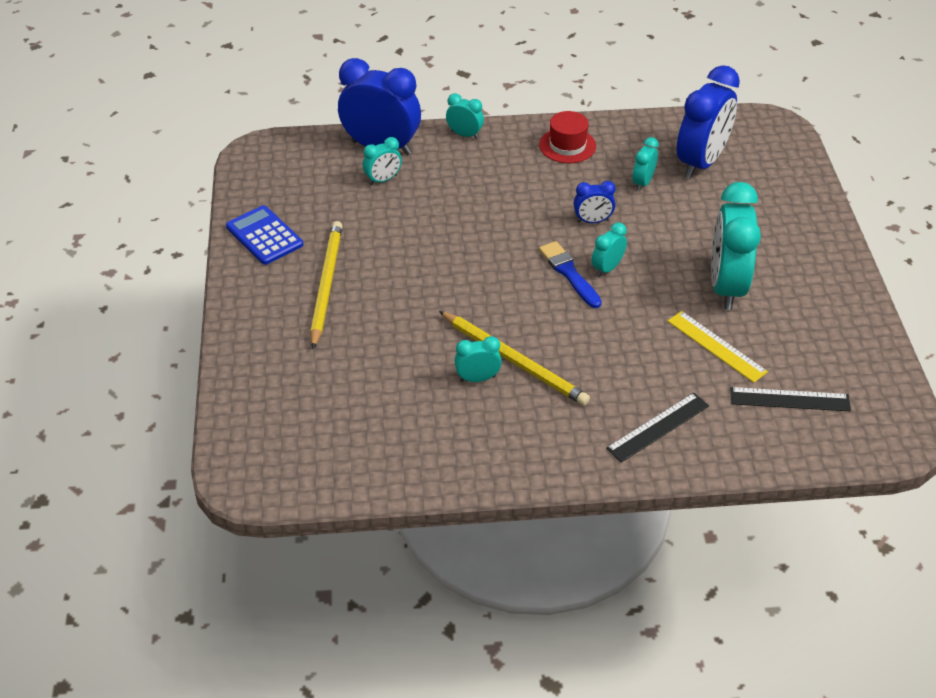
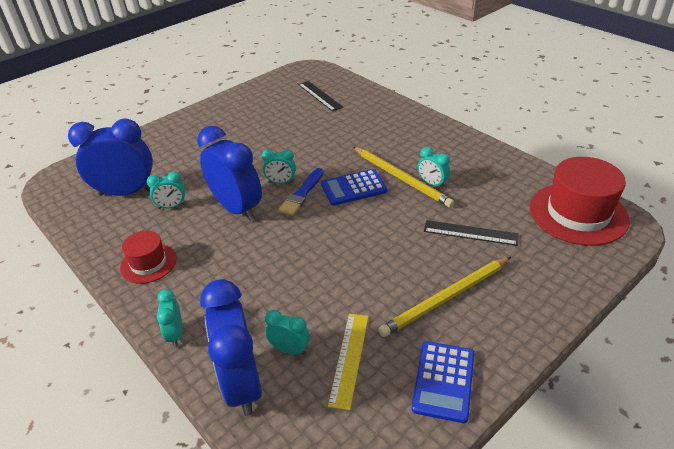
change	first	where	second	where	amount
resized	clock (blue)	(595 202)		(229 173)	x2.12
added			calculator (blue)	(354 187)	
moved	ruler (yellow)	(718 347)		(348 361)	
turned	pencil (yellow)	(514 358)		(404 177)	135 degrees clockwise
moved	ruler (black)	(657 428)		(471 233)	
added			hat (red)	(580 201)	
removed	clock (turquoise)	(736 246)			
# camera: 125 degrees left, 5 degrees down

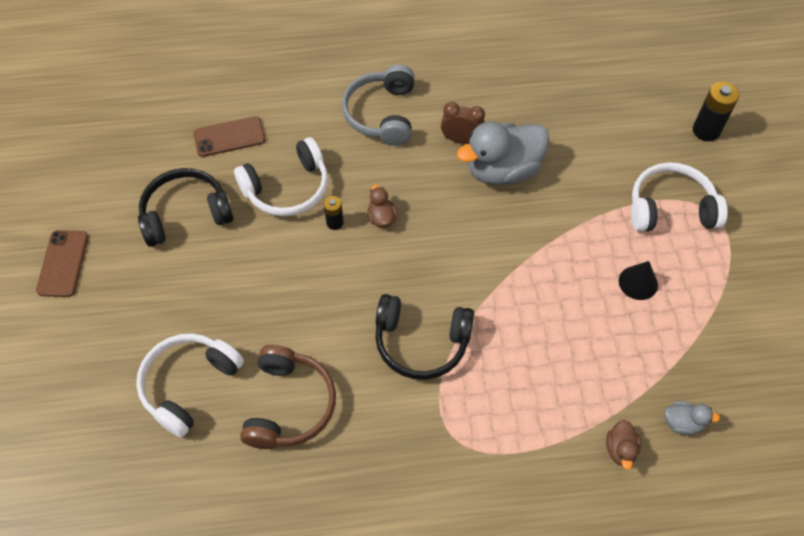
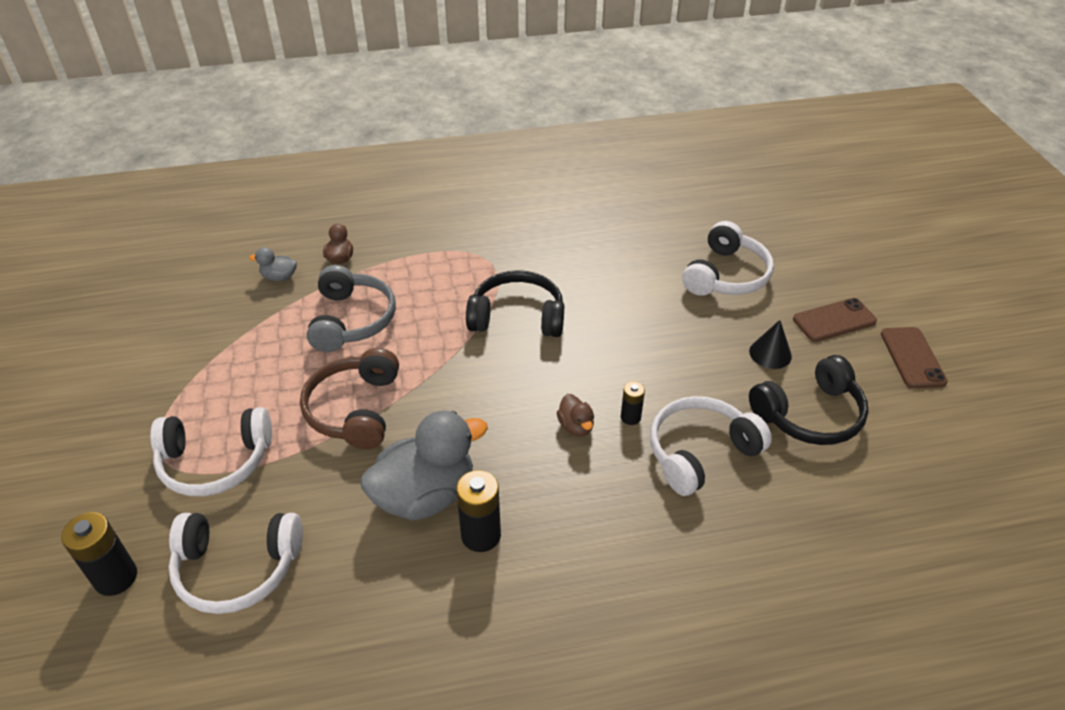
change	first	where	second	where	amount
added			headphones (white)	(235 563)	
moved	headphones (brown)	(288 397)		(349 398)	
moved	headphones (grey)	(378 105)		(351 308)	
replaced	clock (brown)	(463 123)	battery (black)	(478 511)	
moved	cone (black)	(638 280)		(770 344)	
moved	phone (brown)	(229 136)		(835 320)	
# camera: 175 degrees right, 15 degrees down

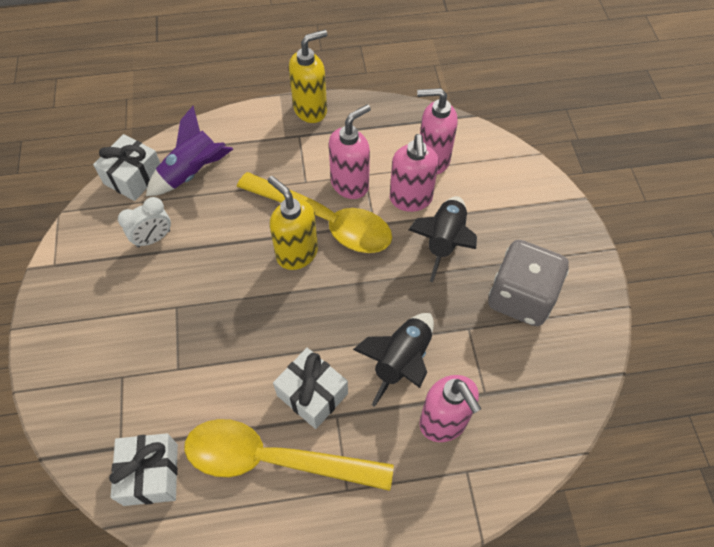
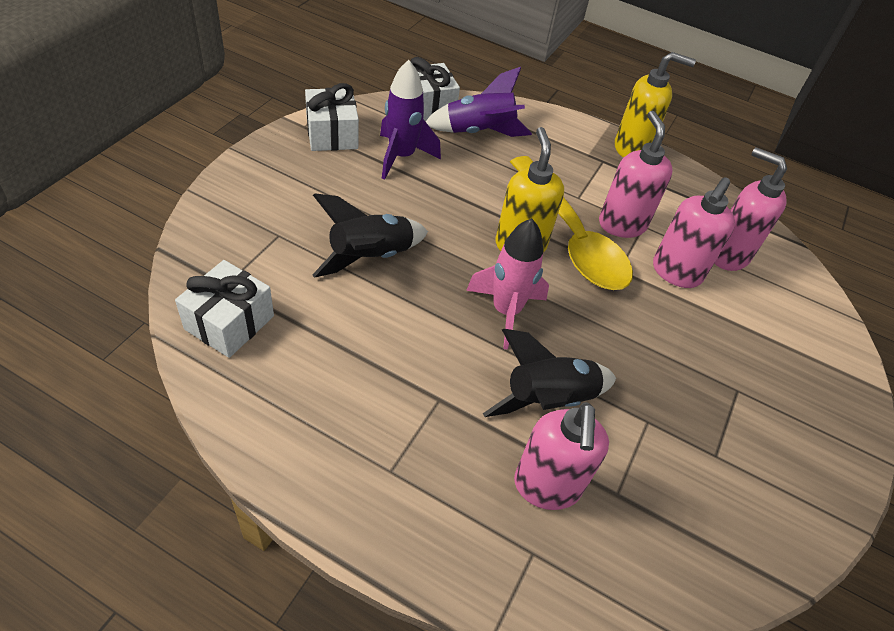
change	first	where	second	where	amount
moved	gift (white)	(310 388)		(332 117)	
moved	rocket (black)	(443 239)		(370 236)	
replaced	clock (white)	(144 222)	rocket (purple)	(410 120)	
added			rocket (pink)	(507 283)	
turned	soap dispenser (pink)	(350 151)		(636 174)	90 degrees counterclockwise
removed	spoon (yellow)	(289 455)			
removed	dice (grey)	(528 283)			
# camera: 30 degrees right, 10 degrees down

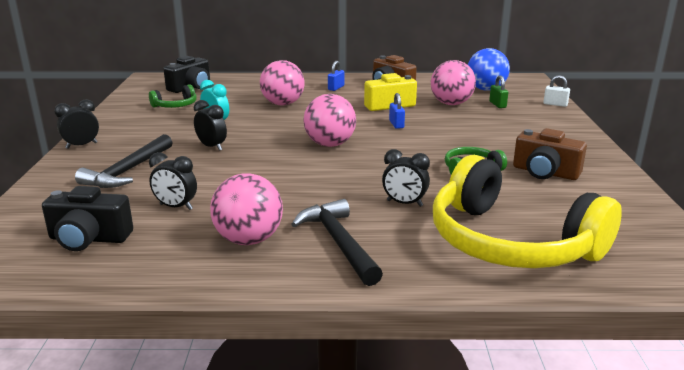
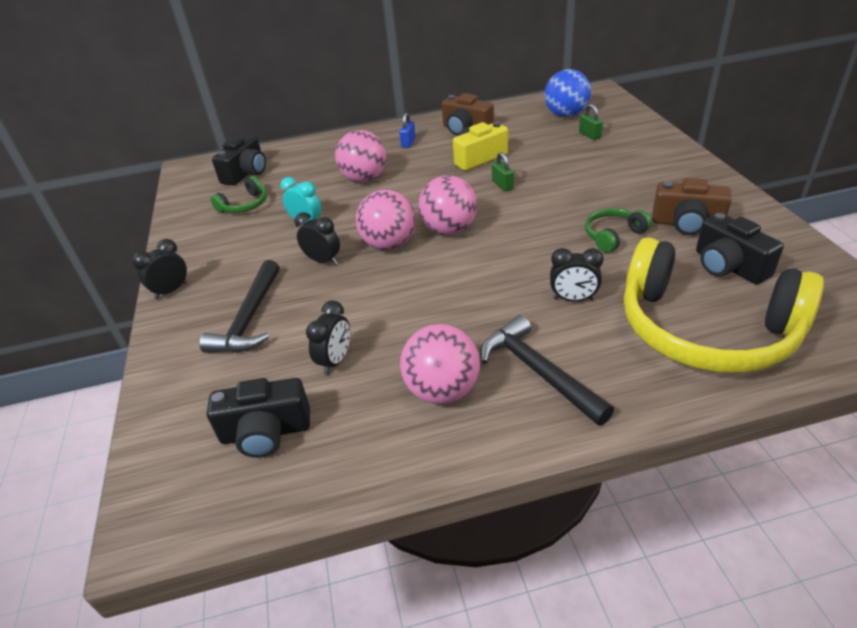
change	first	where	second	where	amount
turned	clock (black)	(173 181)		(328 338)	75 degrees counterclockwise
moved	ball (pink)	(453 82)		(386 220)	
recoloured	padlock (blue)	(397 111)	padlock (green)	(503 172)	
added			camera (black)	(740 249)	
removed	padlock (white)	(556 91)			
# camera: 10 degrees left, 15 degrees up

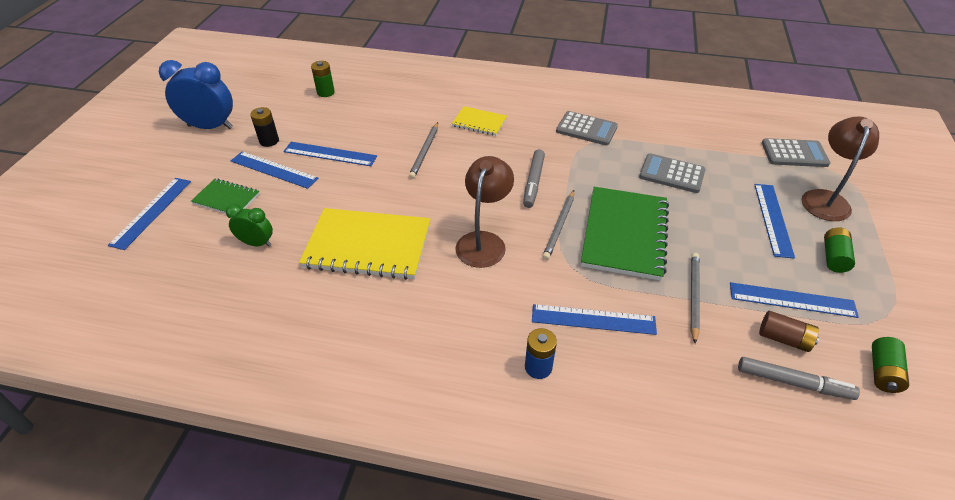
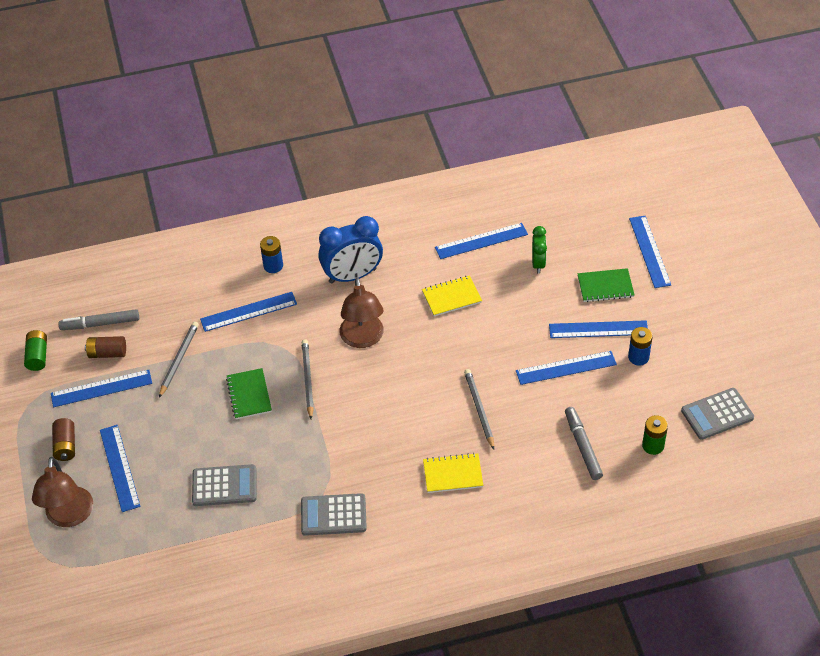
change	first	where	second	where	amount
recoloured	battery (green)	(839 250)	battery (brown)	(63 439)	
turned	pencil (grey)	(695 298)		(179 360)	150 degrees counterclockwise
resized	notebook (green)	(625 234)		(249 393)	x0.52
moved	clock (blue)	(196 94)		(351 250)	
resized	notebook (yellow)	(364 244)		(452 295)	x0.52
added			ruler (blue)	(481 241)	
turned	clock (green)	(249 225)		(539 249)	75 degrees counterclockwise
moved	marker (grey)	(534 178)		(584 443)	
recoloured	battery (black)	(264 127)	battery (blue)	(640 346)	
moved	calculator (grey)	(796 152)		(717 414)	
# camera: 155 degrees right, 5 degrees up

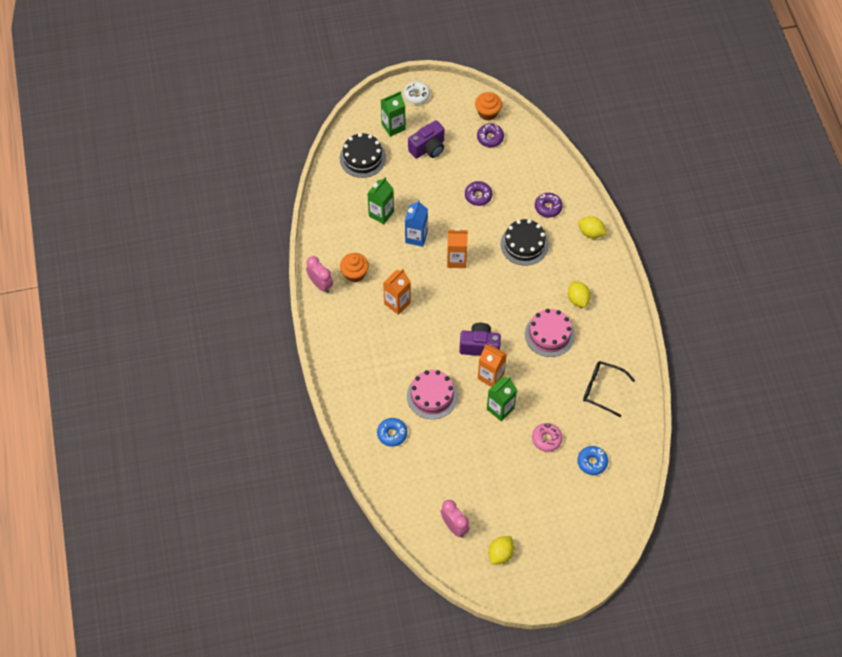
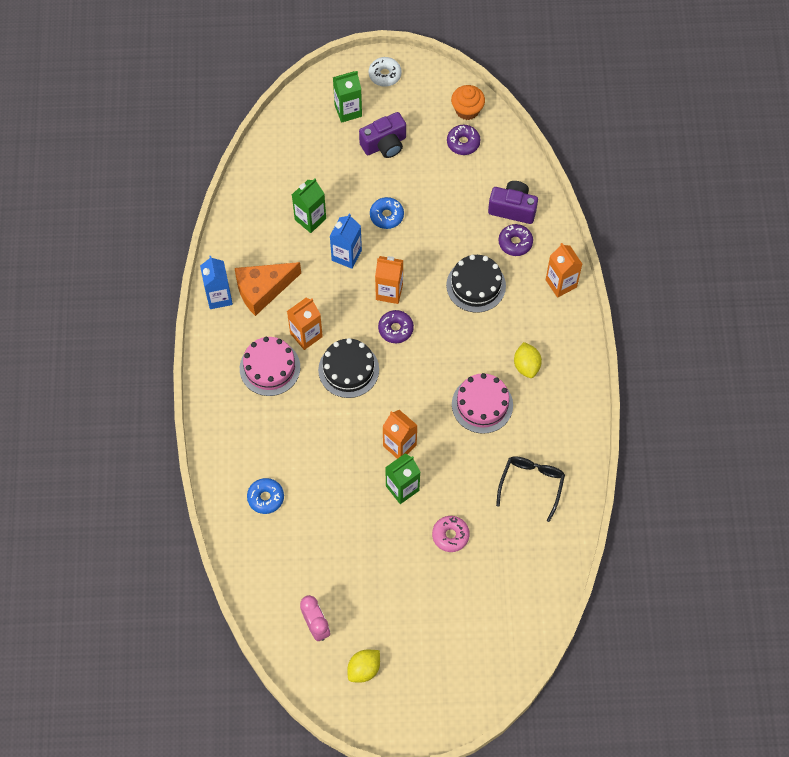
change	first	where	second	where	amount
replaced	clock (pink)	(319 274)	carton (blue)	(216 282)	
replaced	cupcake (orange)	(354 267)	cheese (orange)	(268 289)	
moved	cake (pink)	(432 394)		(270 366)	
moved	cake (black)	(363 155)		(348 368)	
moved	donut (blue)	(592 460)		(387 213)	
moved	donut (purple)	(478 193)		(396 326)	
moved	camera (purple)	(480 339)		(513 202)	
turned	glasses (black)	(609 389)		(530 489)	75 degrees clockwise
replaced	lemon (yellow)	(592 227)	carton (orange)	(564 270)	
# camera: 10 degrees right, 5 degrees up

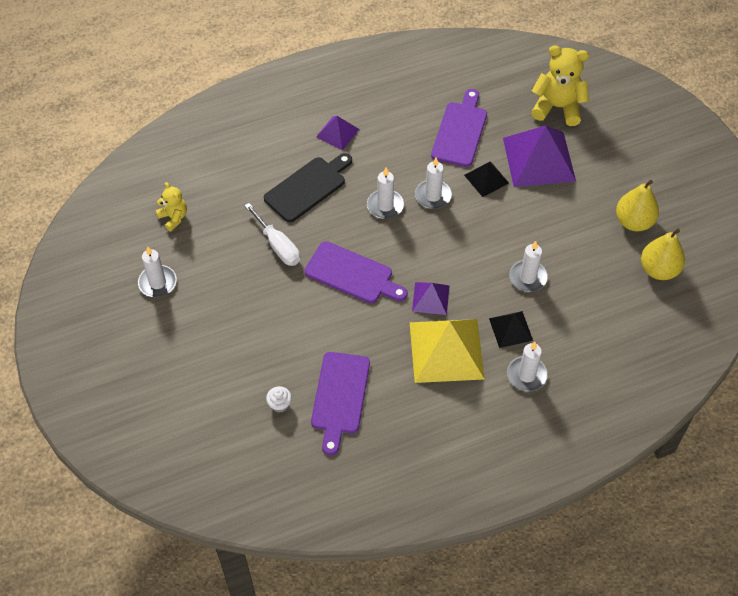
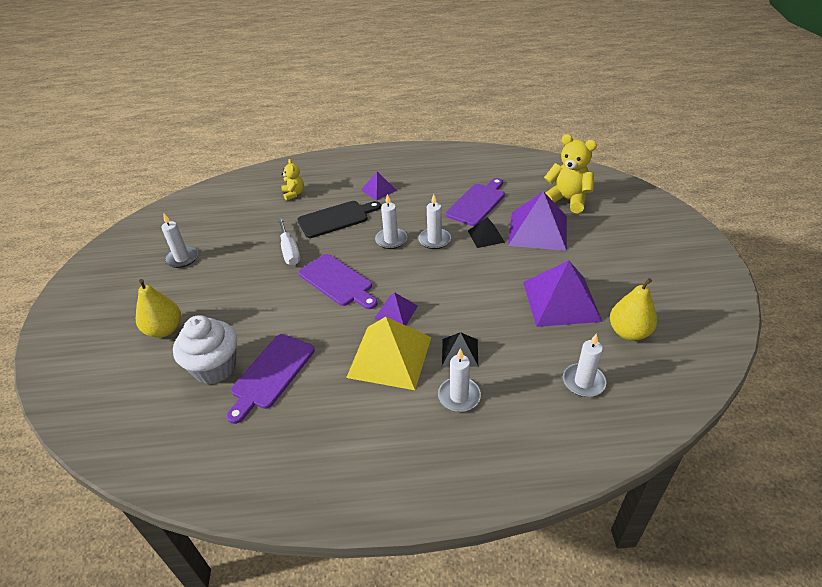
change	first	where	second	where	amount
moved	pear (yellow)	(637 205)		(158 308)	
resized	cupcake (white)	(279 399)		(205 349)	x2.44
moved	teddy bear (yellow)	(171 206)		(292 180)	
added			pyramid (purple)	(562 293)	
moved	candle (white)	(528 266)		(584 365)	
# camera: 20 degrees right, 15 degrees down

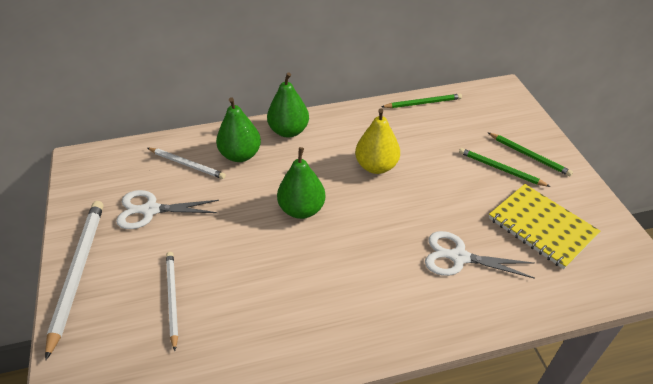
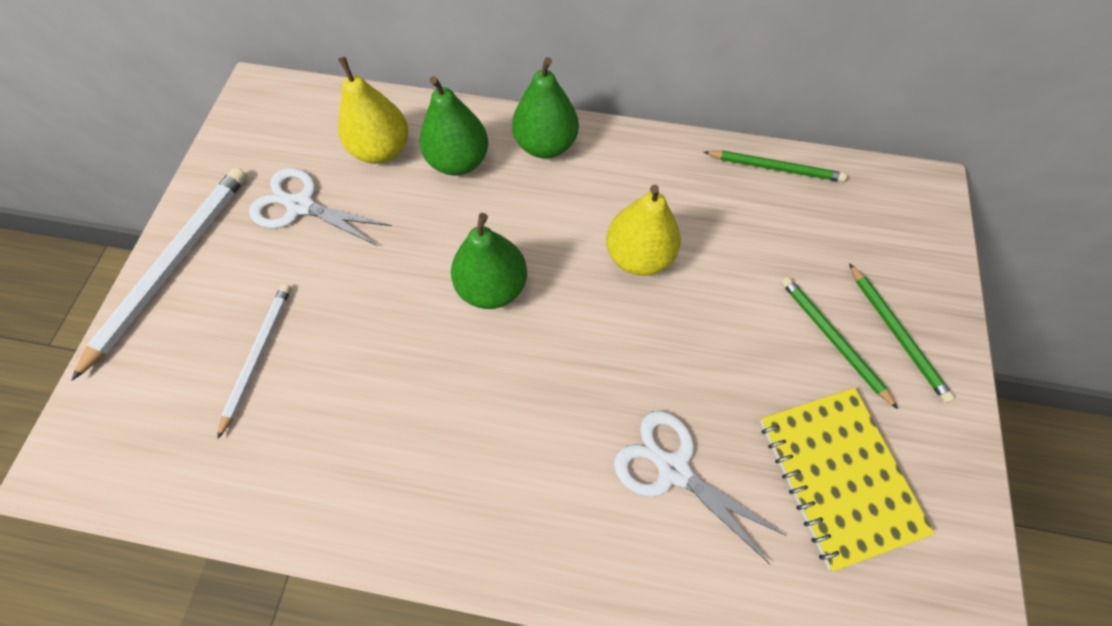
change	first	where	second	where	amount
replaced	pencil (white)	(187 163)	pear (yellow)	(373 110)	
# camera: 25 degrees right, 20 degrees up

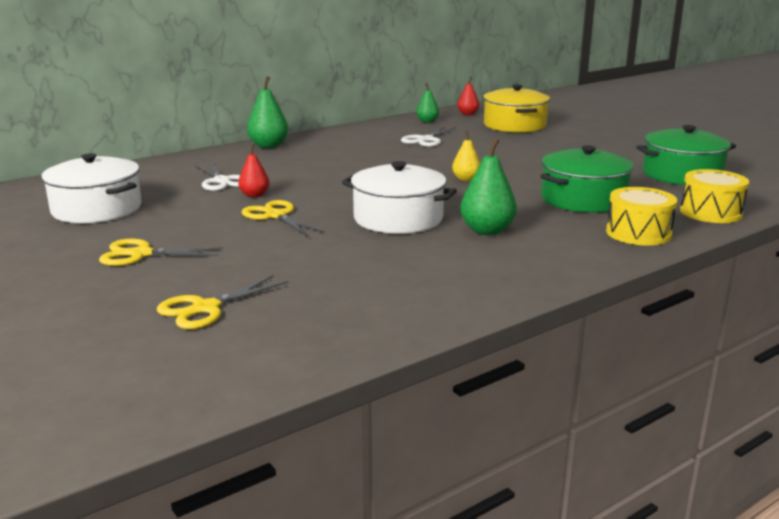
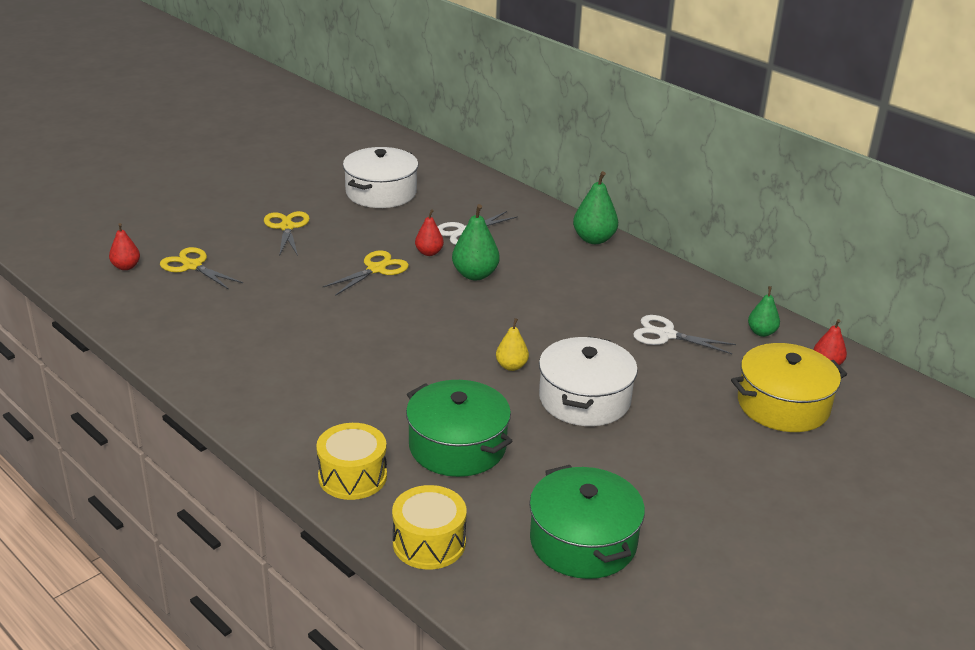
change	first	where	second	where	amount
added			pear (red)	(124 246)	
moved	pear (green)	(488 186)		(476 242)	
moved	pot (white)	(399 197)		(588 381)	
# camera: 80 degrees right, 10 degrees up

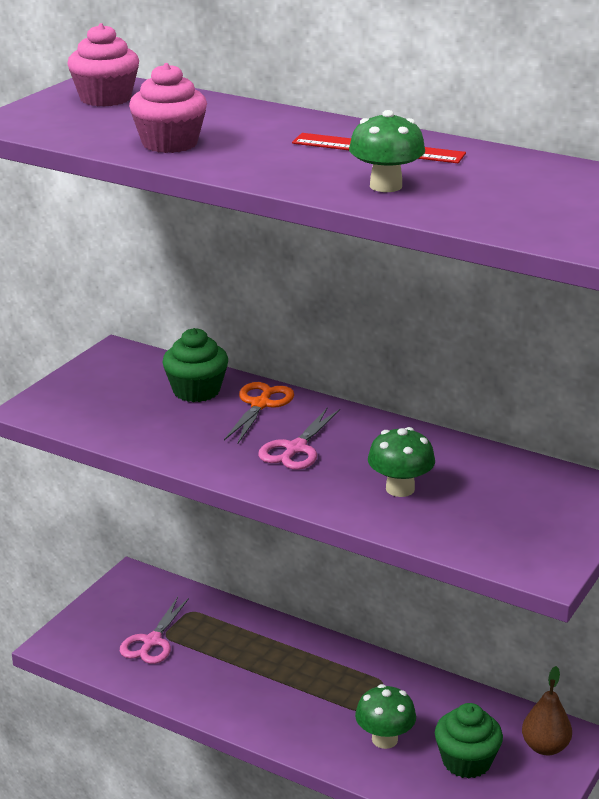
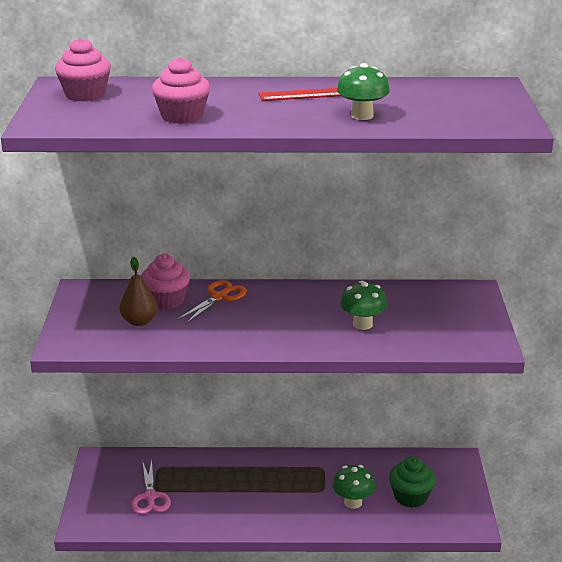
change	first	where	second	where	amount
moved	pear (brown)	(547 710)		(139 291)	
recoloured	cupcake (green)	(195 365)	cupcake (pink)	(165 281)	
turned	scissors (orange)	(259 413)		(212 302)	45 degrees clockwise
removed	scissors (pink)	(299 438)			
# camera: 30 degrees left, 0 degrees up

